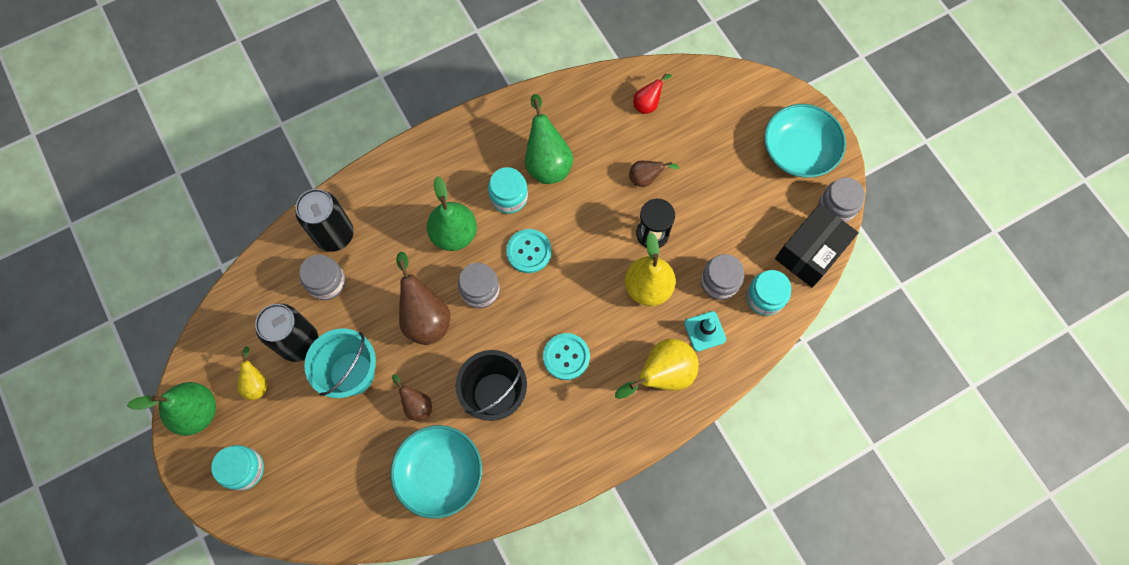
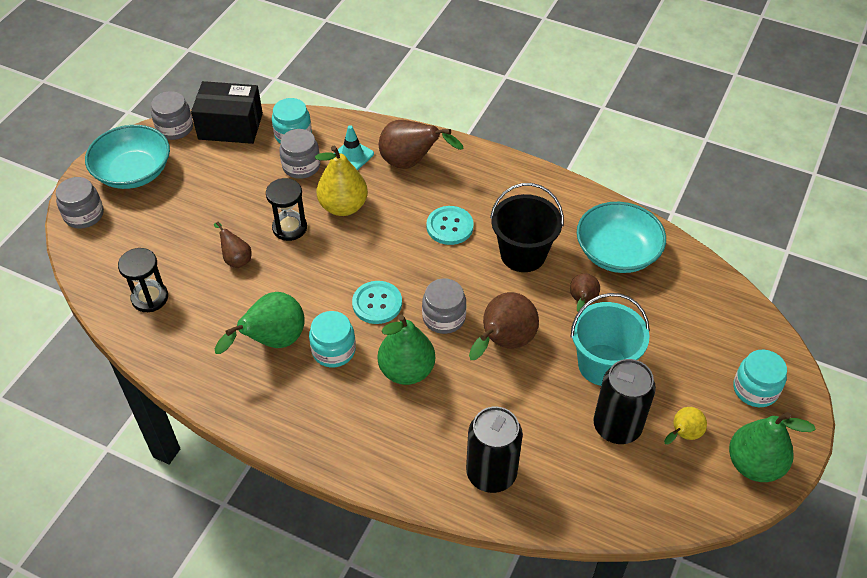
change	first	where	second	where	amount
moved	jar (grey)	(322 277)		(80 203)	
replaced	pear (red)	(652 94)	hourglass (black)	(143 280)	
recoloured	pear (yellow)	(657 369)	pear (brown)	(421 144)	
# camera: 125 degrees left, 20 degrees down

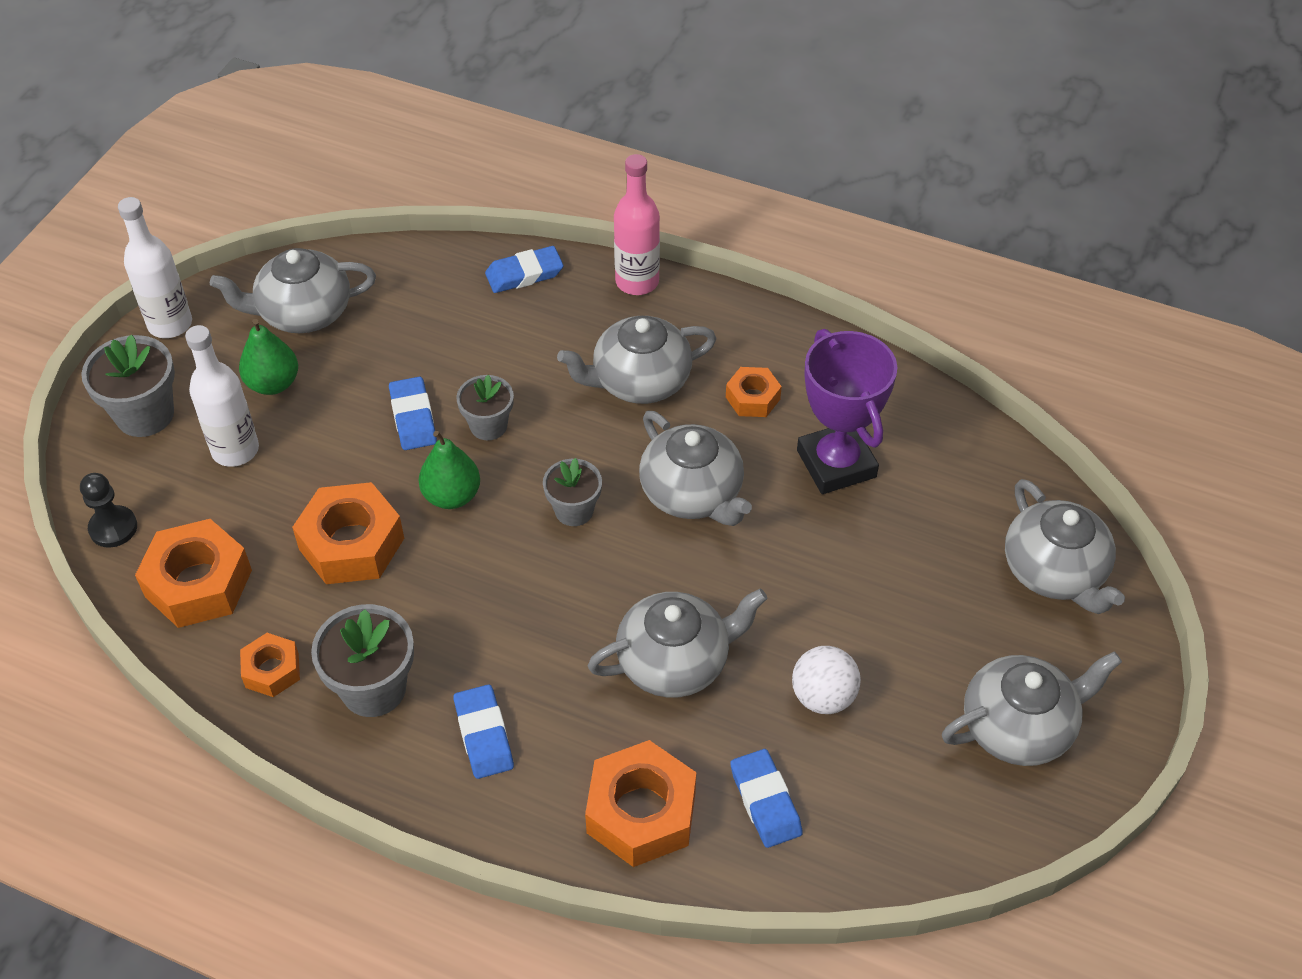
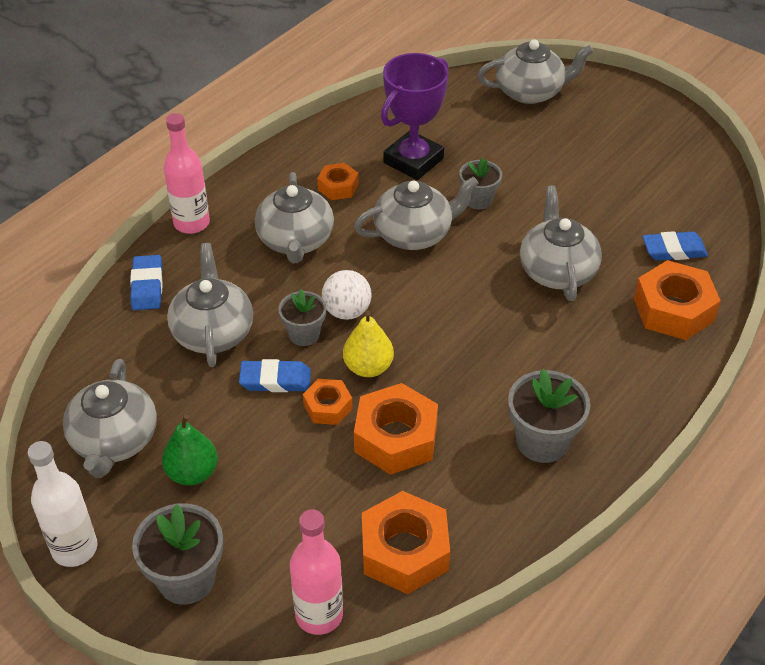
change	first	where	second	where	amount
moved	teapot (grey)	(1032 708)		(210 305)	
replaced	pawn (black)	(108 510)	bottle (pink)	(316 572)	
moved	nut (orange)	(270 665)		(327 402)	
moved	ball (white)	(826 680)		(346 295)	
recoloured	pear (green)	(449 470)	pear (yellow)	(368 344)	
turned	trophy (purple)	(847 411)		(415 116)	45 degrees counterclockwise
moved	flower pot (grey)	(572 492)		(480 183)	
removed	bottle (white)	(222 396)			
removed	eraser (blue)	(484 731)			
# camera: 75 degrees left, 5 degrees down

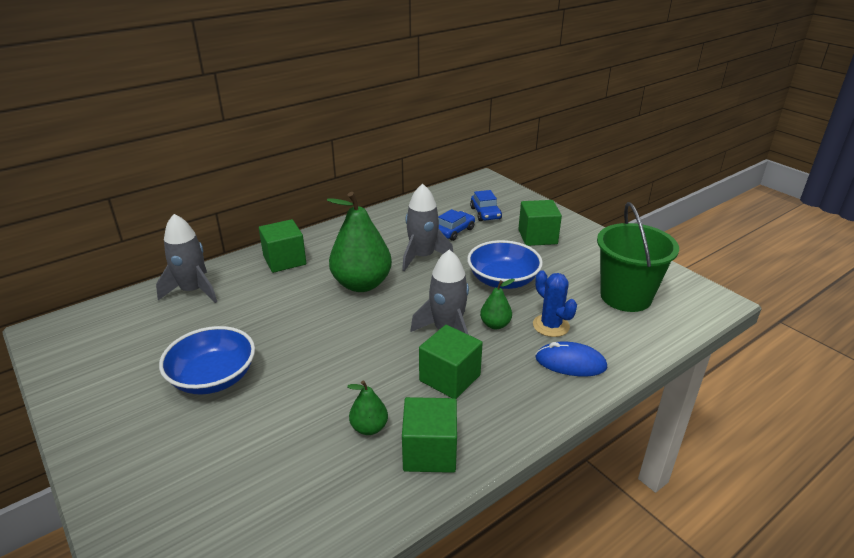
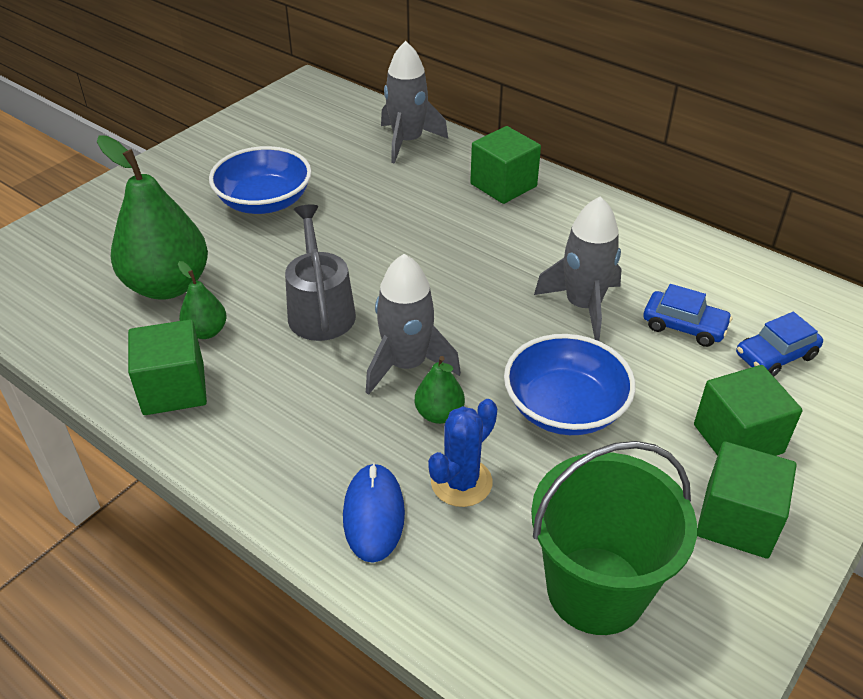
change	first	where	second	where	amount
moved	pear (green)	(359 242)		(152 217)	
added			watering can (grey)	(320 272)	
moved	cube (green)	(451 362)		(747 500)	
# camera: 75 degrees right, 10 degrees up

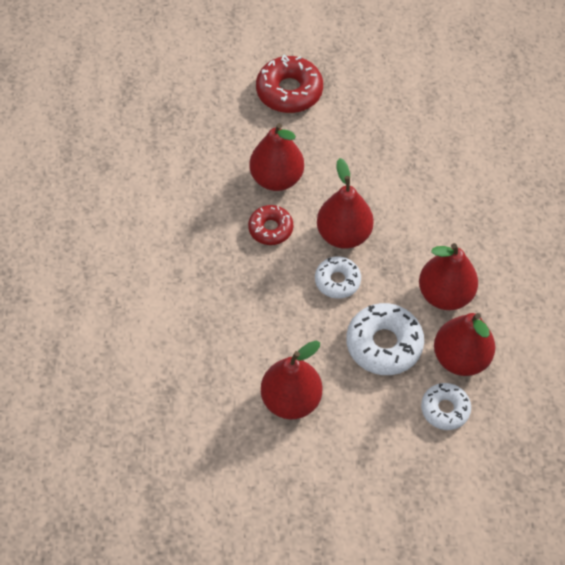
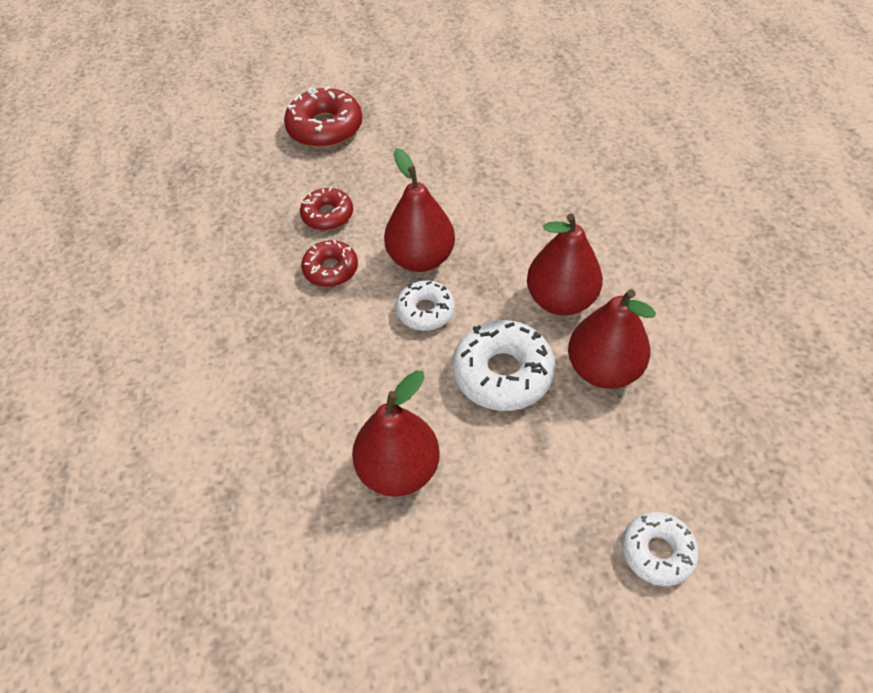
change	first	where	second	where	amount
replaced	pear (red)	(276 157)	donut (red)	(326 208)	
moved	donut (white)	(446 406)		(660 549)	
# camera: 10 degrees left, 5 degrees down

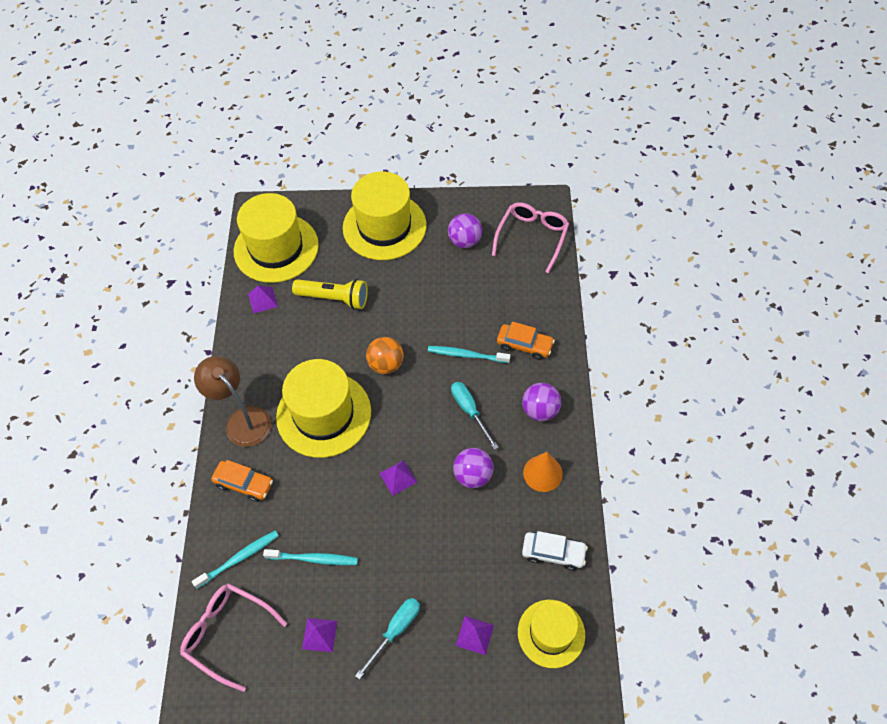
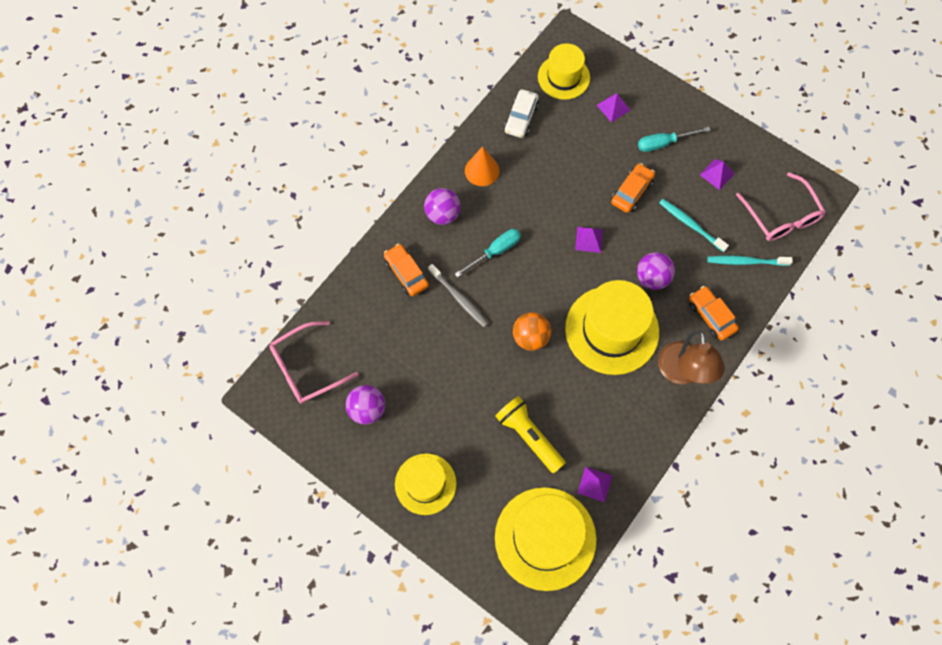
change	first	where	second	where	amount
resized	hat (yellow)	(385 216)		(426 484)	x0.62
recoloured	toothbrush (turquoise)	(469 354)	toothbrush (grey)	(458 295)	
turned	screwdriver (turquoise)	(474 416)		(488 253)	135 degrees counterclockwise
turned	car (white)	(555 551)		(521 113)	120 degrees counterclockwise
added			car (orange)	(633 188)	
moved	ball (purple)	(473 468)		(656 271)	
# camera: 145 degrees left, 10 degrees up

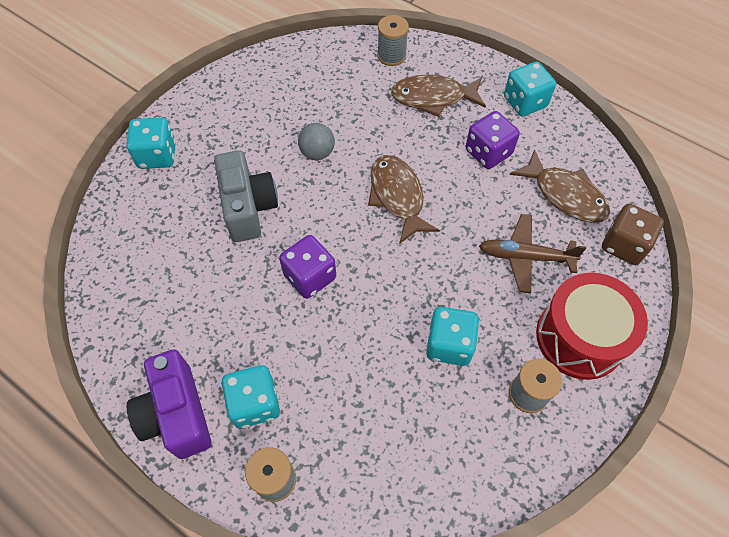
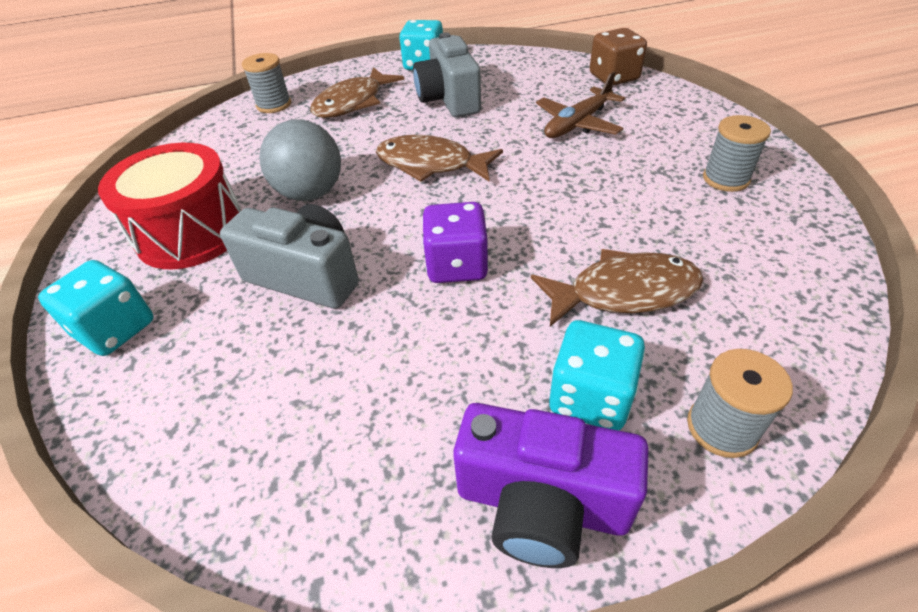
change	first	where	second	where	amount
moved	drum (red)	(592 326)		(169 206)	
resized	ball (grey)	(316 141)		(300 160)	x1.56
replaced	dice (purple)	(493 140)	camera (grey)	(447 74)	
moved	fish (brown)	(560 186)		(617 288)	
removed	dice (turquoise)	(452 336)			
# camera: 50 degrees left, 15 degrees down

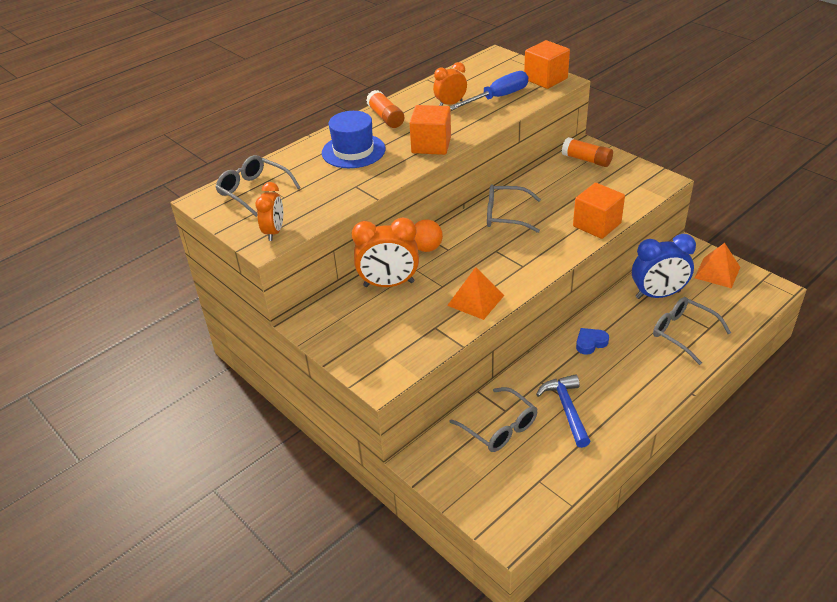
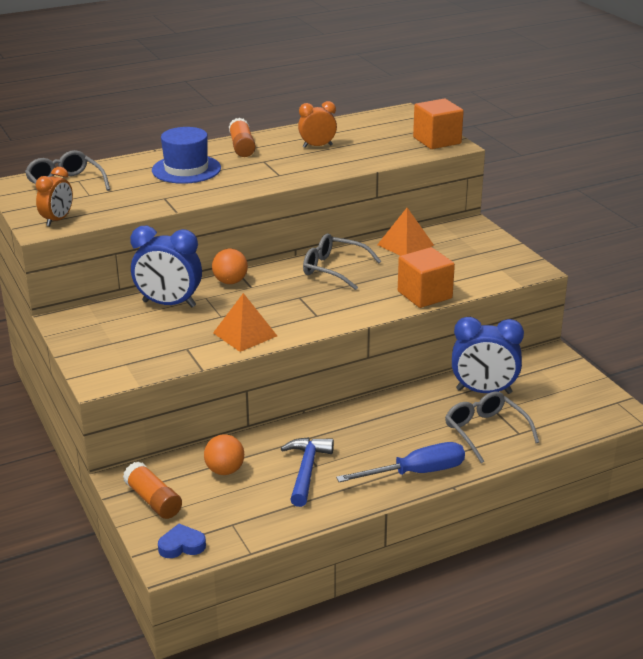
change	first	where	second	where	amount
moved	glue stick (orange)	(587 152)		(152 490)	
recoloured	clock (orange)	(385 252)	clock (blue)	(166 266)	
moved	heart (blue)	(592 341)		(182 541)	
replaced	glasses (grey)	(493 419)	ball (orange)	(224 454)	
moved	screwdriver (blue)	(489 90)		(400 462)	
moved	pyramid (orange)	(717 265)		(405 232)	
removed	cube (orange)	(430 130)			
# camera: 15 degrees right, 10 degrees down

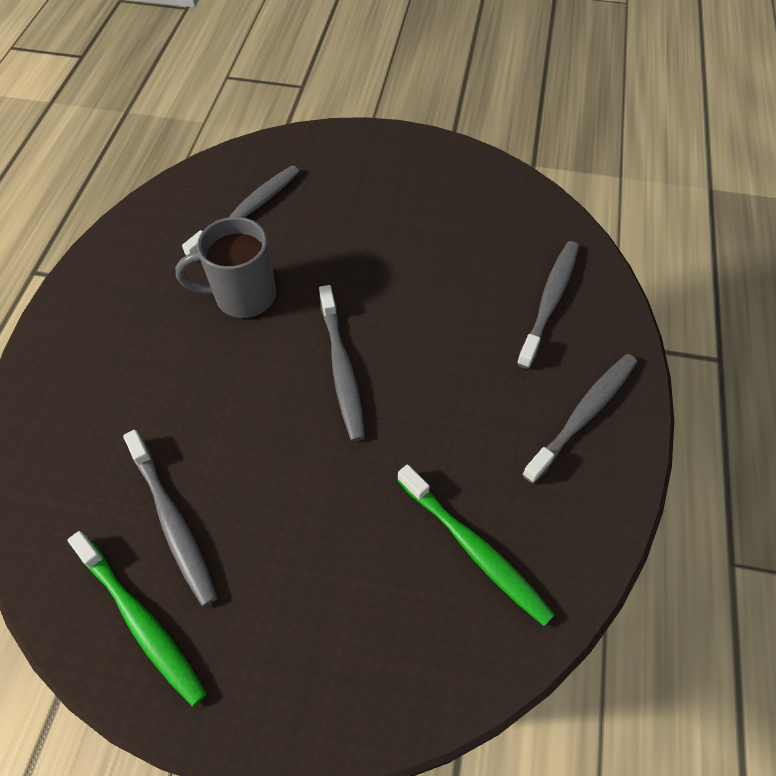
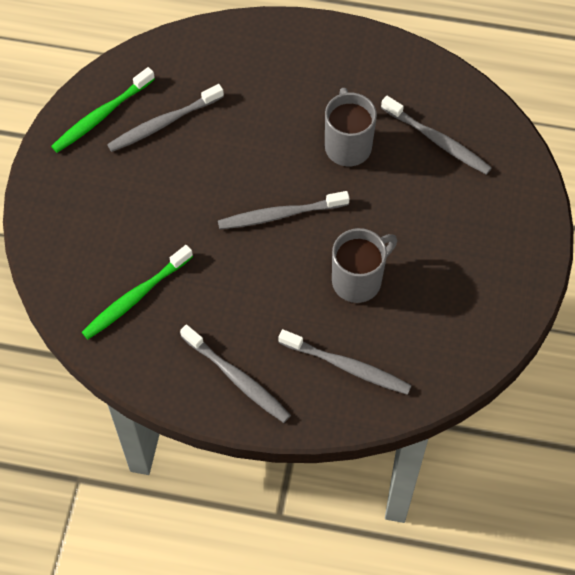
change	first	where	second	where	amount
added			mug (grey)	(364 265)	
# camera: 90 degrees right, 5 degrees up

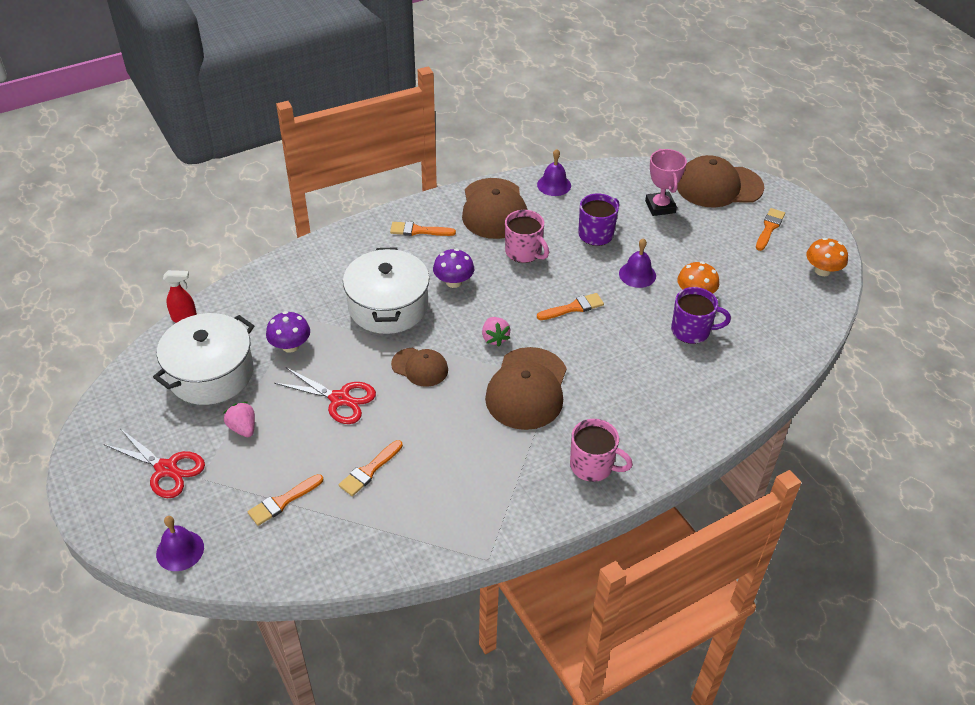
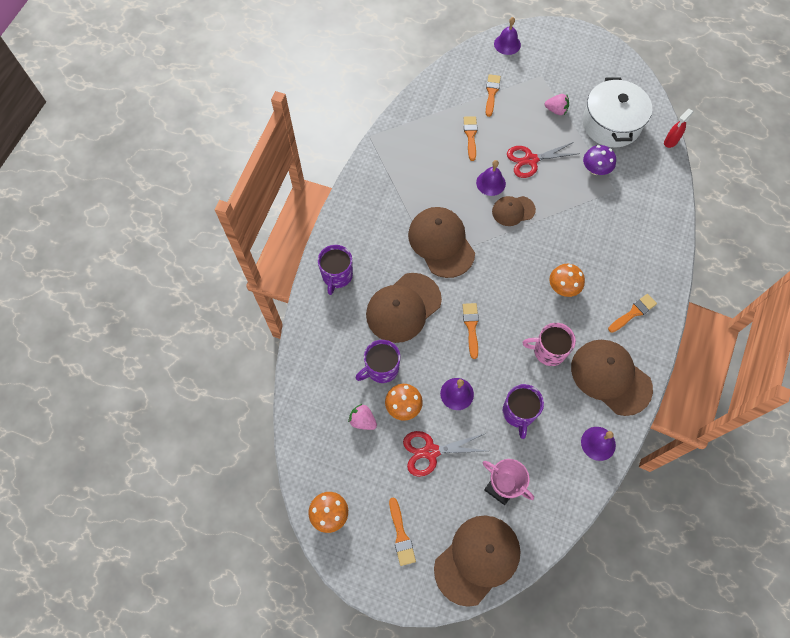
change	first	where	second	where	amount
added			mug (purple)	(335 270)	
moved	strawberry (pink)	(496 332)		(362 417)	
added			cap (brown)	(404 308)	
moved	scissors (red)	(154 463)		(445 454)	
turned	brush (orange)	(570 306)		(471 331)	150 degrees clockwise
added			bell (purple)	(491 178)	
recoloured	mushroom (purple)	(453 268)	mushroom (orange)	(567 280)	
removed	pot (white)	(386 290)			
removed	mug (pink)	(601 450)			
# camera: 140 degrees right, 20 degrees up

